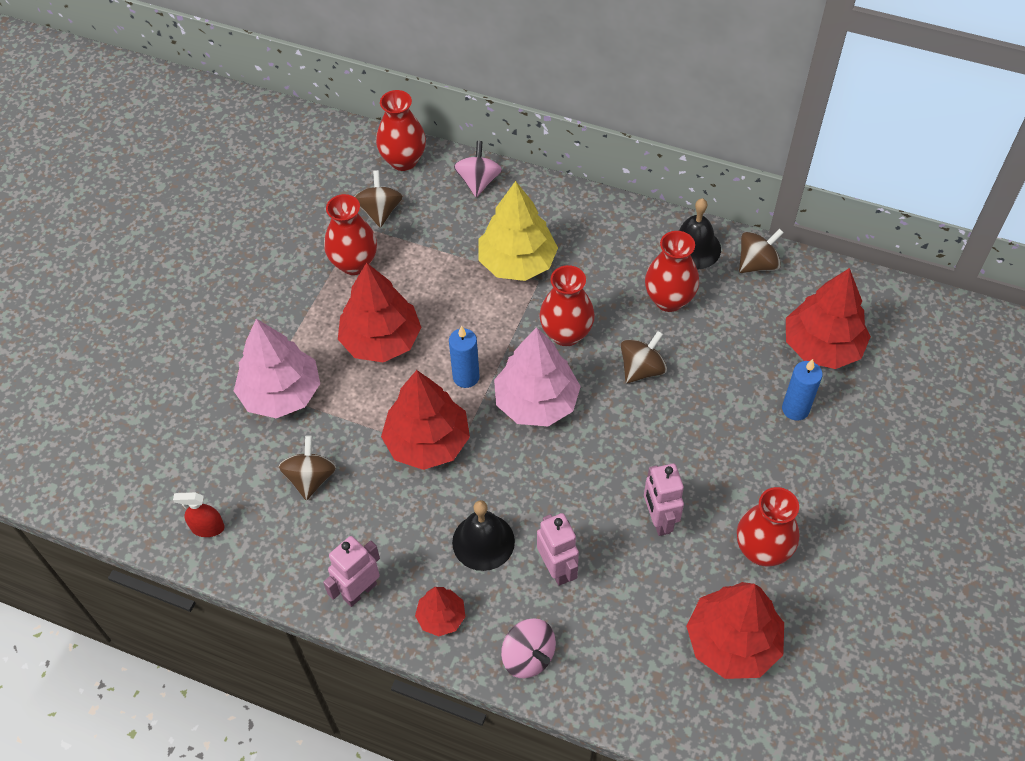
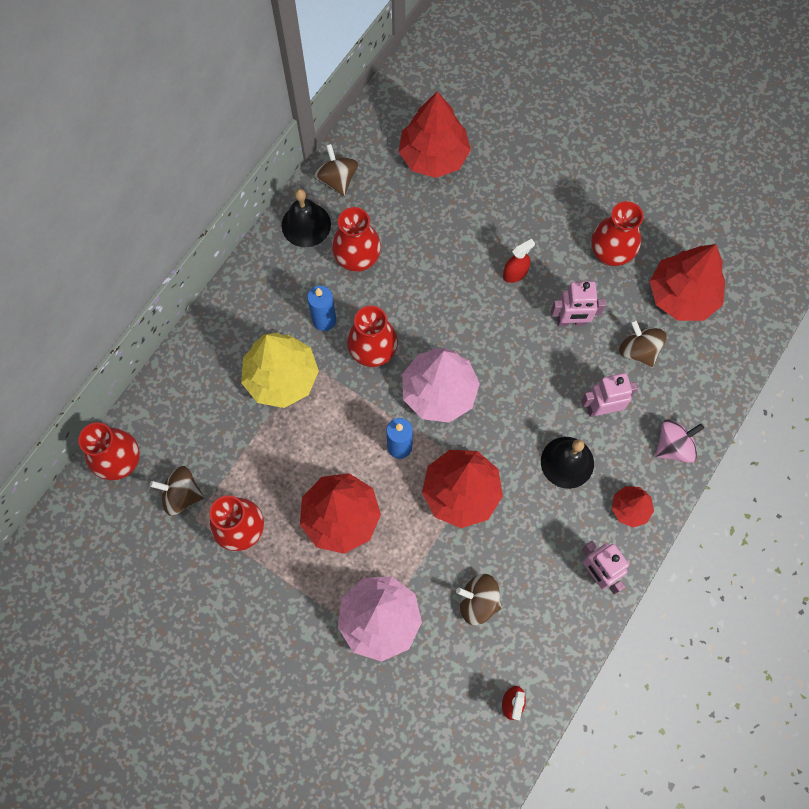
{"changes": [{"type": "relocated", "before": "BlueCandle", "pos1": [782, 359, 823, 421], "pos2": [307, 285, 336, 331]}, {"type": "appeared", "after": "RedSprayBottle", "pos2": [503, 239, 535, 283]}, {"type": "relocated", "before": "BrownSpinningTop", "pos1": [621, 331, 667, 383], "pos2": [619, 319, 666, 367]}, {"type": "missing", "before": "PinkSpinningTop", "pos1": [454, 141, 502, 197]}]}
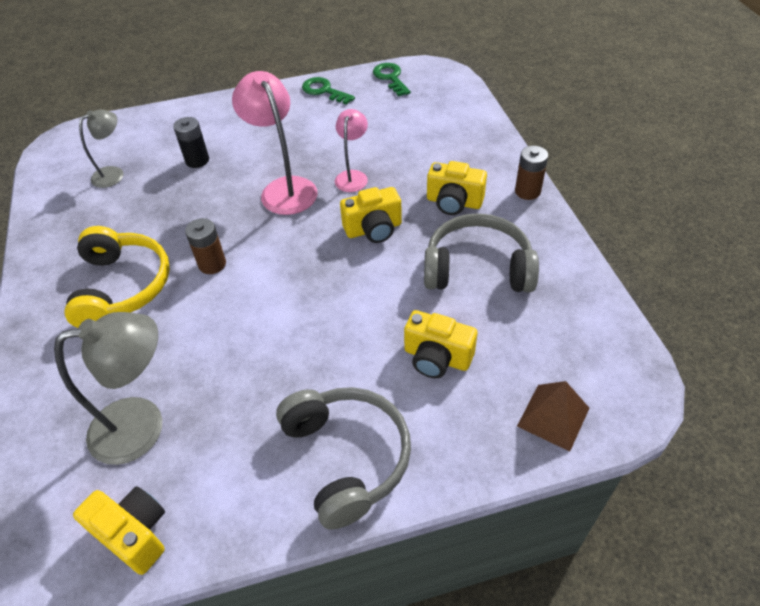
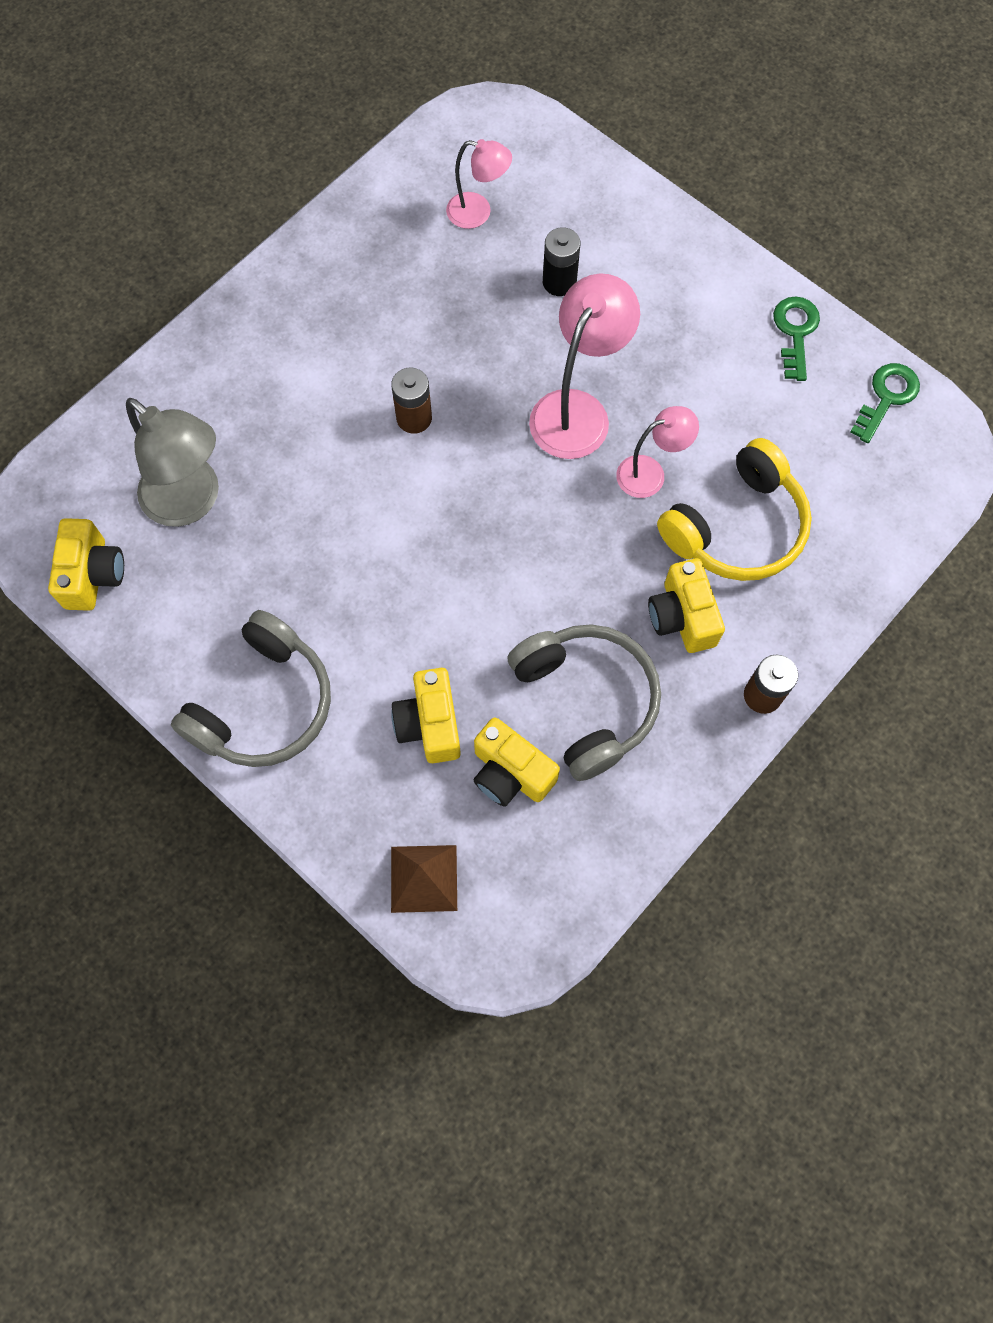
{"changes": [{"type": "colour", "before": "GreyLamp", "after": "PinkLamp", "pos1": [79, 109, 124, 188], "pos2": [446, 139, 512, 229]}, {"type": "relocated", "before": "YellowCamera", "pos1": [340, 187, 402, 243], "pos2": [474, 717, 560, 807]}, {"type": "relocated", "before": "YellowHeadphones", "pos1": [65, 226, 170, 328], "pos2": [657, 438, 812, 581]}]}
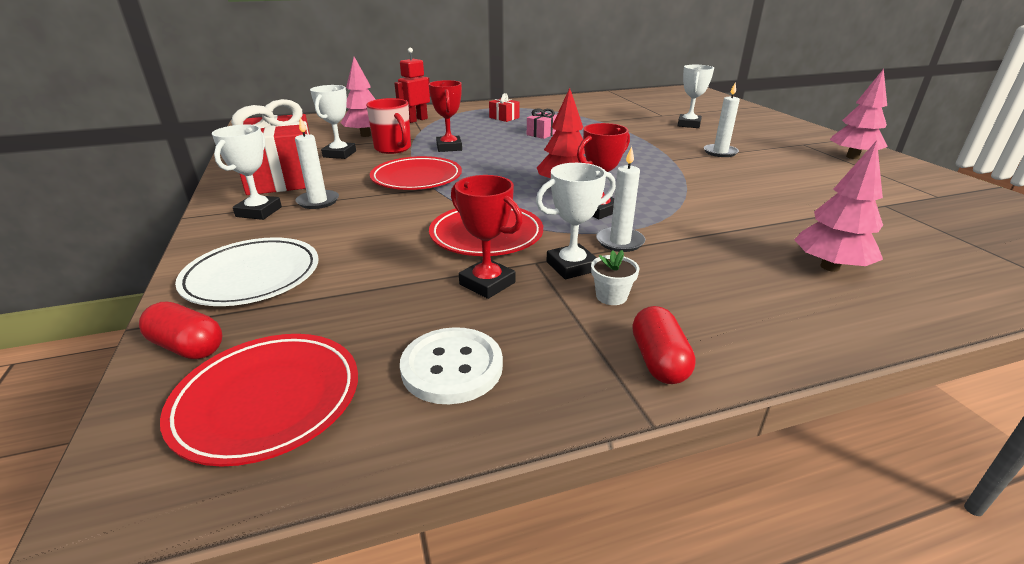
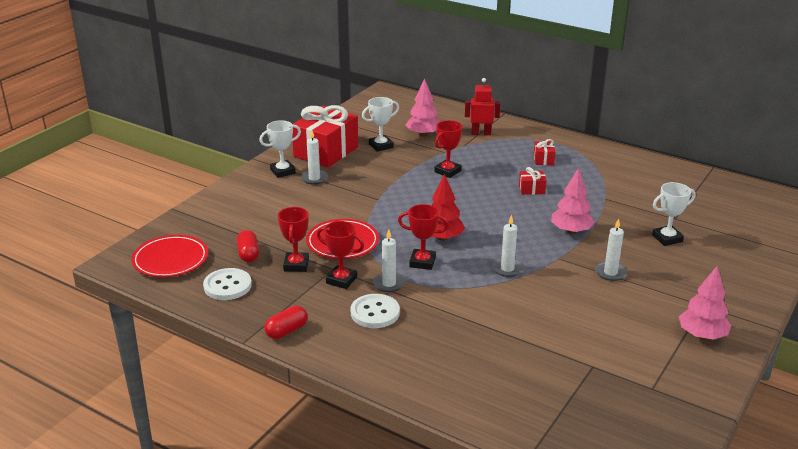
{"changes": [{"type": "relocated", "before": "RedCapsule", "pos1": [139, 301, 223, 359], "pos2": [237, 230, 259, 262]}, {"type": "colour", "before": "WhiteTrophy", "after": "RedTrophy", "pos1": [536, 163, 616, 279], "pos2": [317, 221, 364, 289]}, {"type": "appeared", "after": "WhiteButton", "pos2": [351, 294, 400, 328]}, {"type": "appeared", "after": "WhiteCandle", "pos2": [492, 215, 524, 277]}, {"type": "colour", "before": "PinkGift", "after": "RedGift", "pos1": [527, 108, 557, 139], "pos2": [519, 167, 546, 195]}, {"type": "relocated", "before": "PinkTree", "pos1": [794, 140, 883, 272], "pos2": [551, 168, 595, 234]}, {"type": "missing", "before": "WhitePlate", "pos1": [175, 237, 319, 306]}, {"type": "missing", "before": "RedMug", "pos1": [366, 98, 411, 154]}, {"type": "missing", "before": "RedPlate", "pos1": [370, 156, 462, 190]}, {"type": "missing", "before": "WhiteFlowerPot", "pos1": [591, 250, 639, 305]}]}
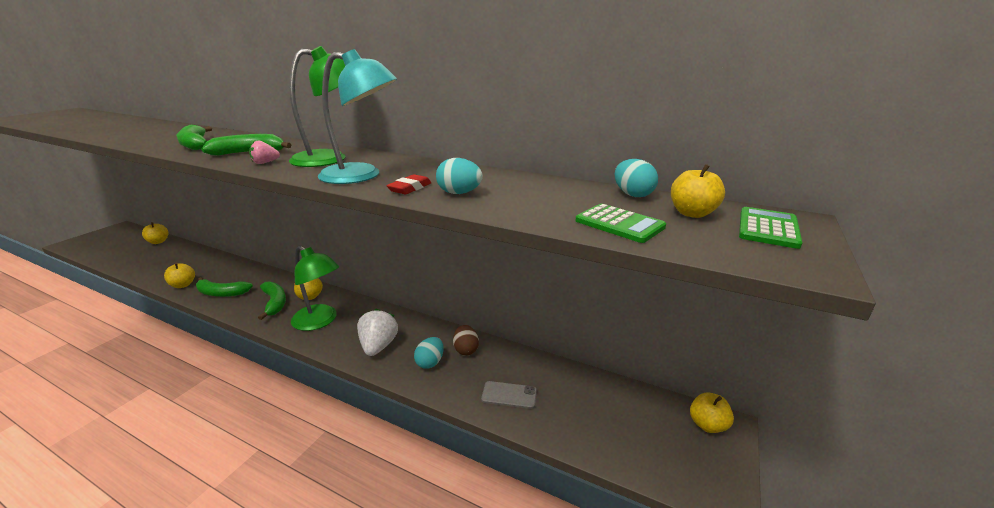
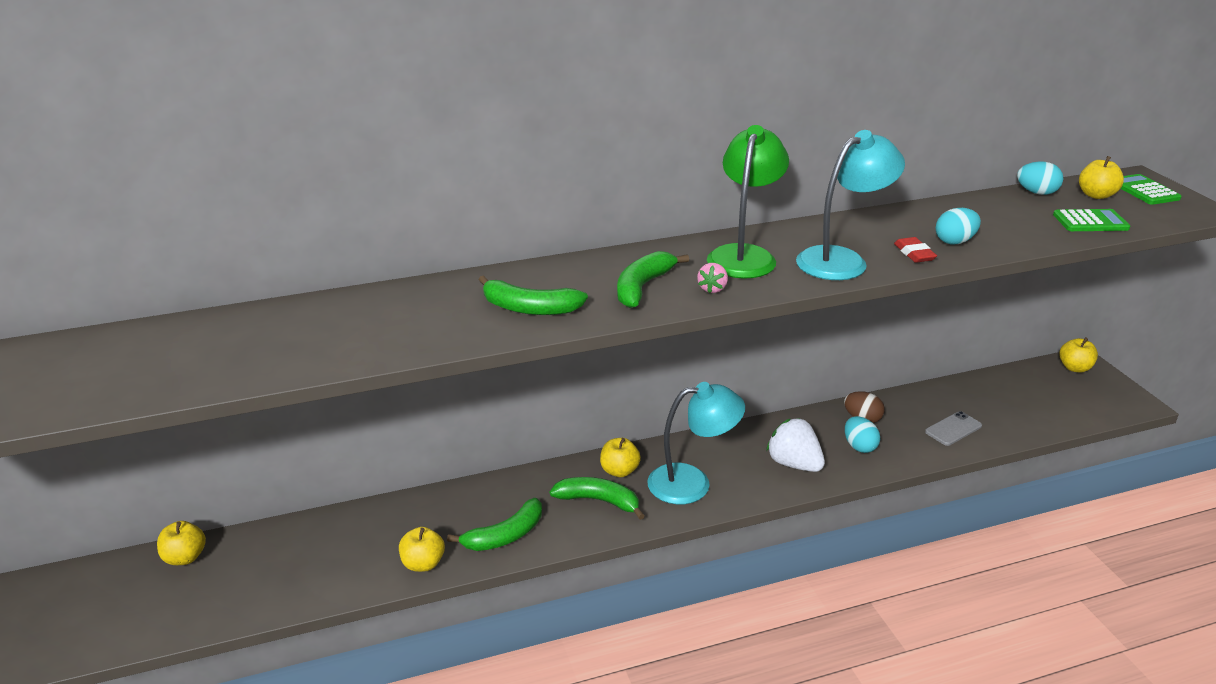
{"changes": [{"type": "colour", "before": "GreenLamp", "after": "TurquoiseLamp", "pos1": [291, 246, 339, 331], "pos2": [647, 382, 745, 505]}]}
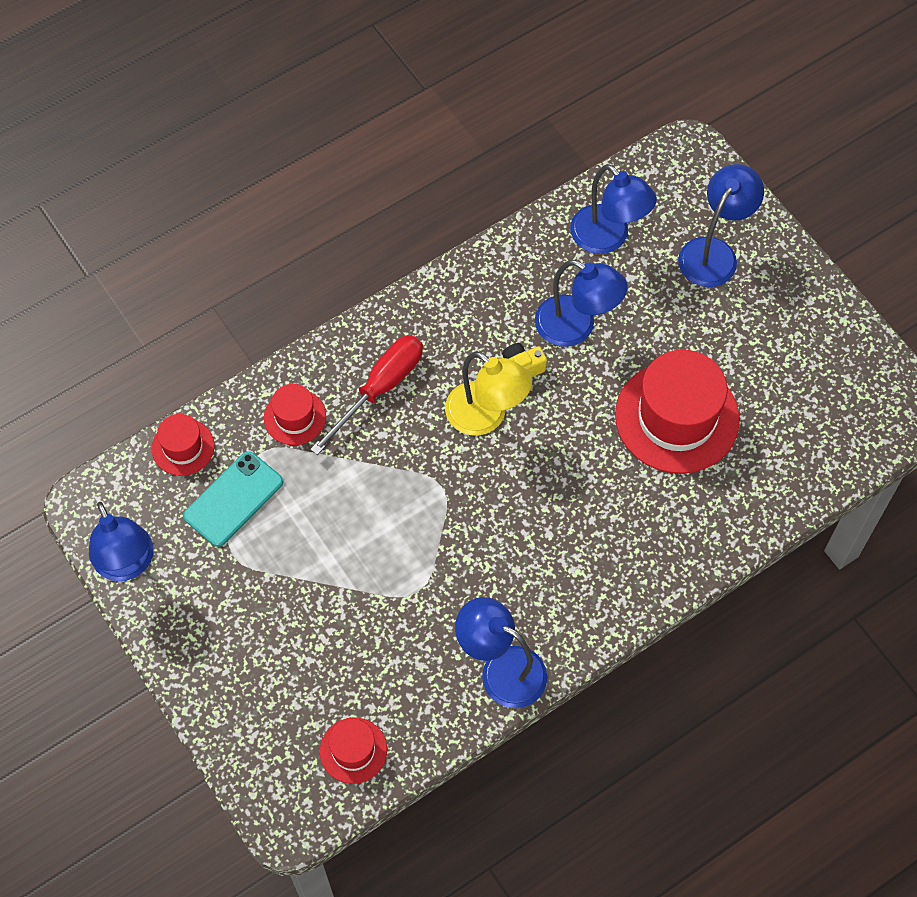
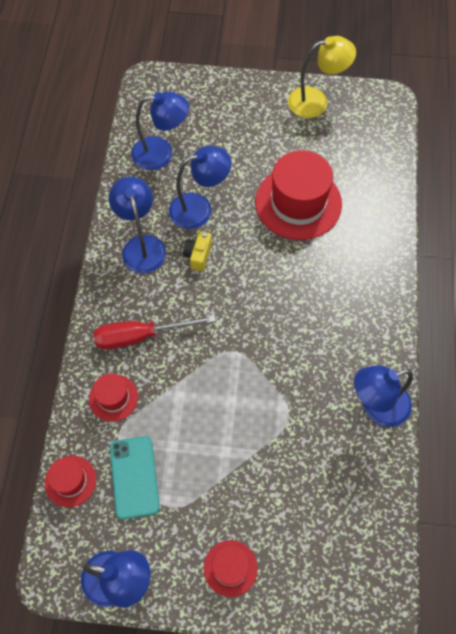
{"changes": [{"type": "spun", "before": "RedScrewdriver", "pos1": [310, 335, 423, 455], "pos2": [93, 315, 216, 349], "turn": -90}, {"type": "relocated", "before": "BlueLamp", "pos1": [678, 164, 764, 287], "pos2": [109, 176, 166, 273]}, {"type": "relocated", "before": "RedHat", "pos1": [320, 717, 387, 784], "pos2": [204, 540, 258, 597]}, {"type": "relocated", "before": "YellowLamp", "pos1": [445, 351, 532, 436], "pos2": [288, 36, 356, 118]}]}
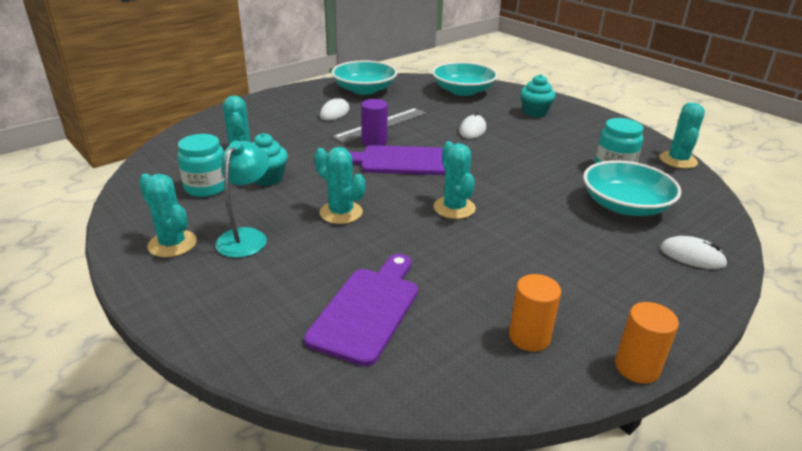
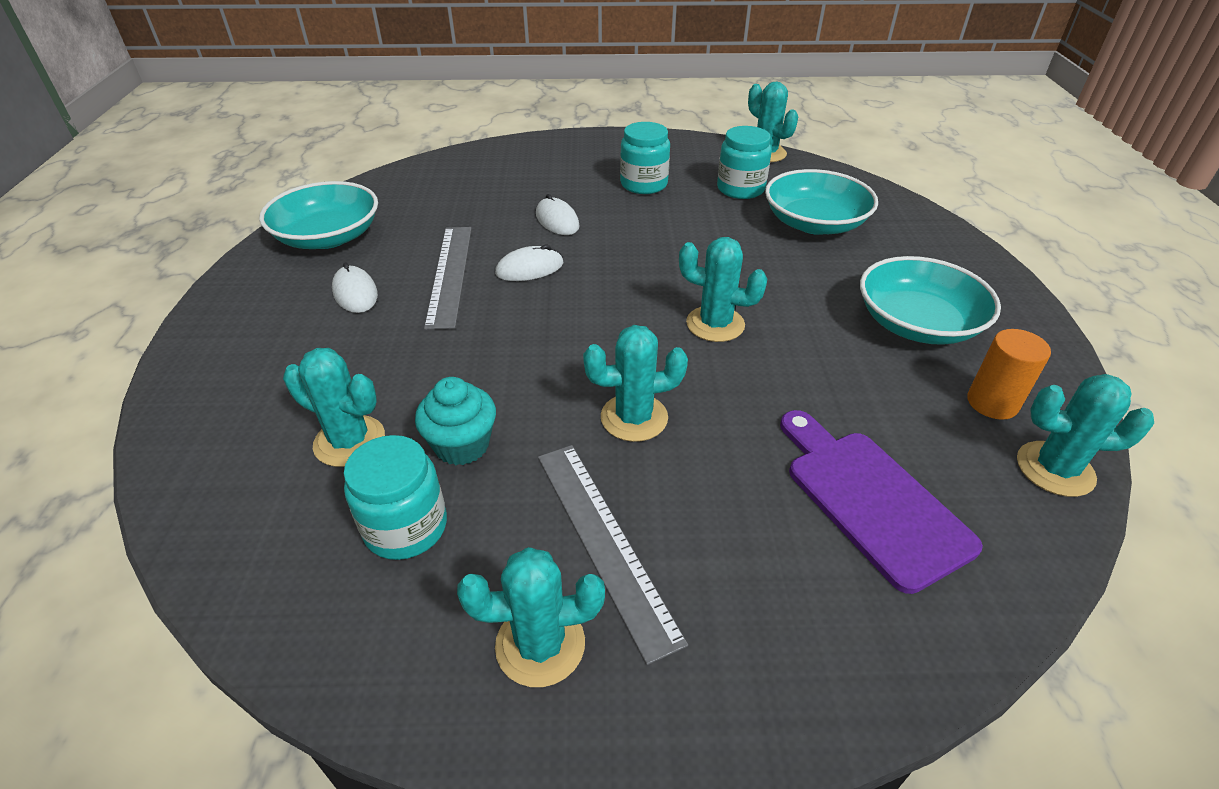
{"changes": [{"type": "relocated", "before": "WhiteMouse", "pos1": [660, 236, 728, 269], "pos2": [495, 245, 564, 281]}, {"type": "exchanged", "before": "TurquoiseLamp", "after": "GreyRuler", "pos1": [215, 140, 269, 258], "pos2": [538, 445, 688, 665]}, {"type": "appeared", "after": "TurquoiseJar", "pos2": [620, 122, 670, 194]}, {"type": "relocated", "before": "TurquoiseBowl", "pos1": [432, 62, 498, 96], "pos2": [860, 256, 1001, 345]}, {"type": "appeared", "after": "TurquoiseCactus", "pos2": [1017, 374, 1154, 497]}, {"type": "missing", "before": "PurpleCuttingBoard", "pos1": [349, 145, 446, 175]}, {"type": "missing", "before": "PurpleCylinder", "pos1": [361, 99, 388, 146]}, {"type": "missing", "before": "TurquoiseCupcake", "pos1": [520, 74, 556, 117]}, {"type": "missing", "before": "OrangeCylinder", "pos1": [615, 302, 679, 384]}]}
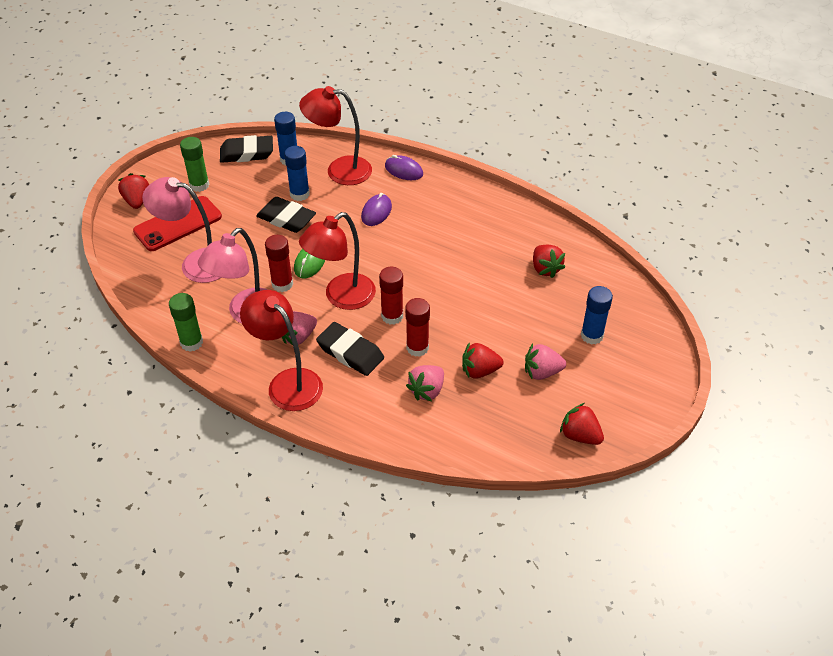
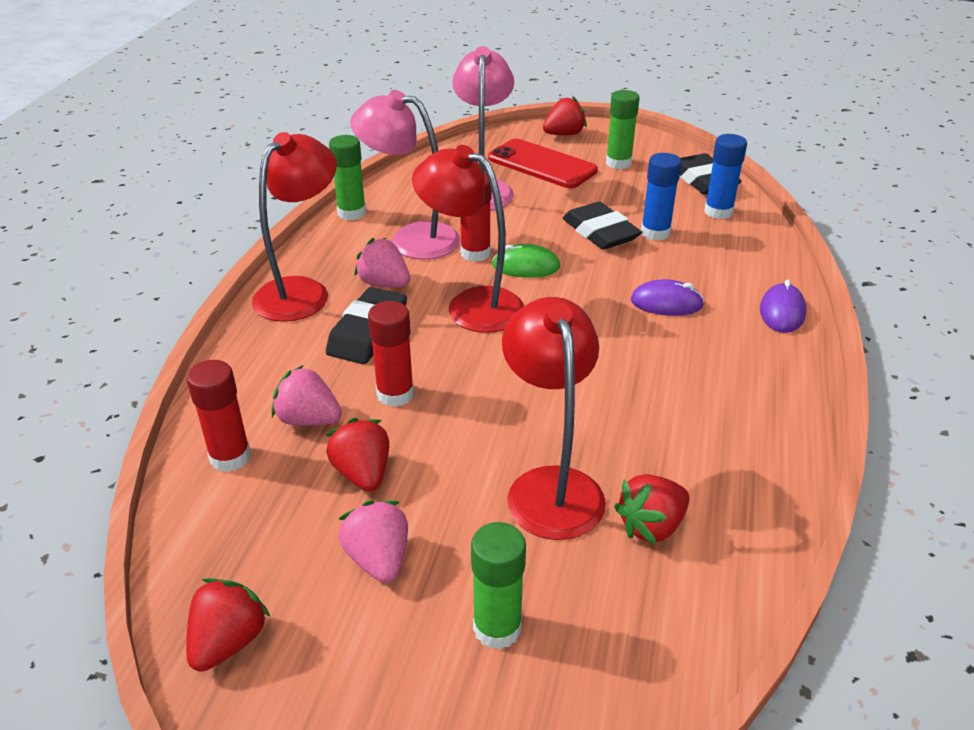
{"changes": [{"type": "relocated", "before": "RedGlueStick", "pos1": [379, 267, 403, 325], "pos2": [186, 360, 251, 472]}, {"type": "colour", "before": "BlueGlueStick", "after": "GreenGlueStick", "pos1": [581, 286, 613, 345], "pos2": [471, 522, 526, 649]}, {"type": "relocated", "before": "RedLamp", "pos1": [299, 86, 372, 185], "pos2": [502, 297, 606, 540]}, {"type": "spun", "before": "BlackEraser", "pos1": [256, 197, 316, 233], "pos2": [562, 202, 642, 250], "turn": -45}]}
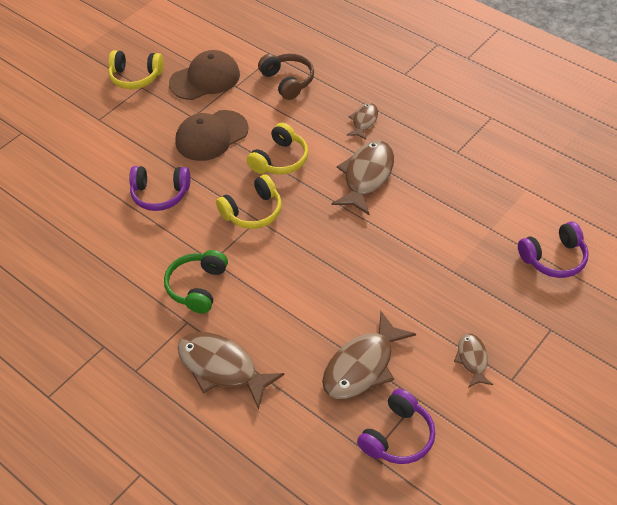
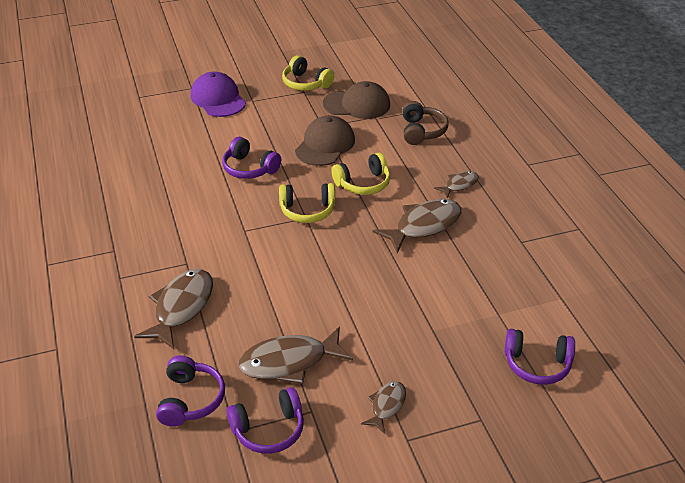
{"changes": [{"type": "spun", "before": "BrownFish", "pos1": [178, 332, 285, 410], "pos2": [134, 269, 213, 349], "turn": 45}, {"type": "appeared", "after": "PurpleHeadphones", "pos2": [156, 355, 225, 427]}, {"type": "appeared", "after": "PurpleCap", "pos2": [191, 71, 246, 117]}, {"type": "spun", "before": "BrownCap", "pos1": [175, 110, 249, 161], "pos2": [295, 115, 355, 166], "turn": 120}, {"type": "missing", "before": "GreenHeadphones", "pos1": [164, 250, 228, 313]}]}
